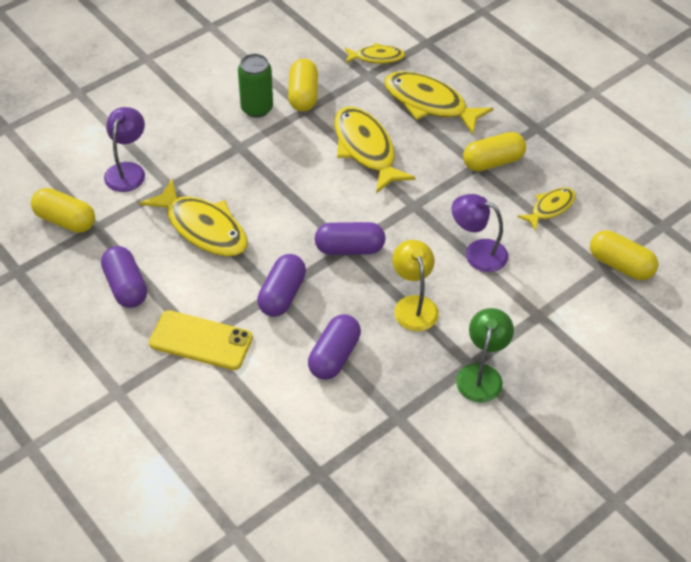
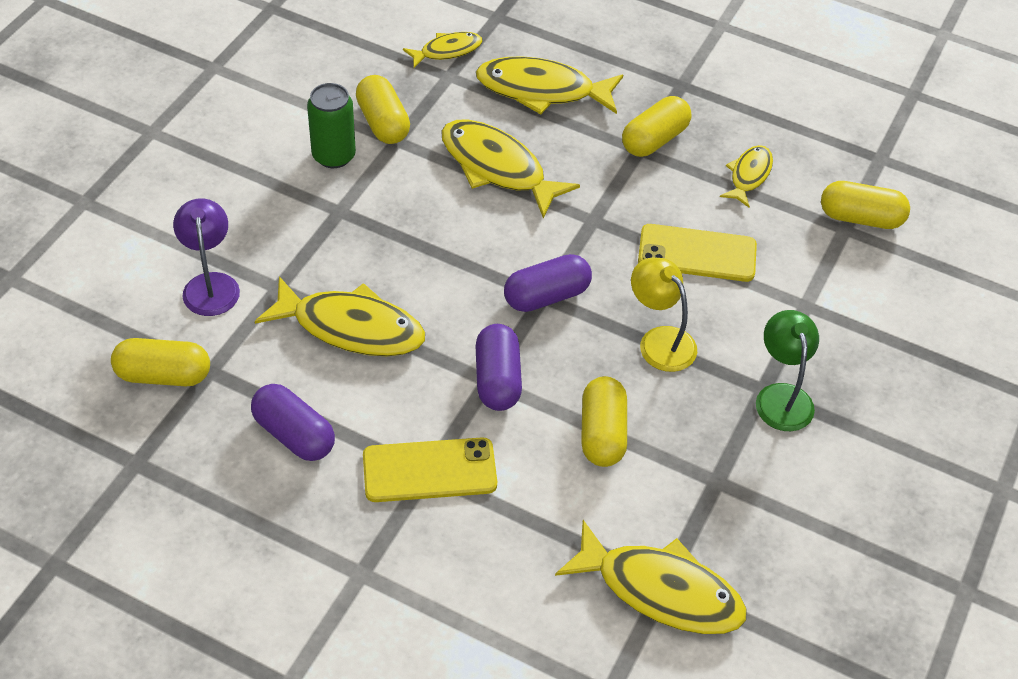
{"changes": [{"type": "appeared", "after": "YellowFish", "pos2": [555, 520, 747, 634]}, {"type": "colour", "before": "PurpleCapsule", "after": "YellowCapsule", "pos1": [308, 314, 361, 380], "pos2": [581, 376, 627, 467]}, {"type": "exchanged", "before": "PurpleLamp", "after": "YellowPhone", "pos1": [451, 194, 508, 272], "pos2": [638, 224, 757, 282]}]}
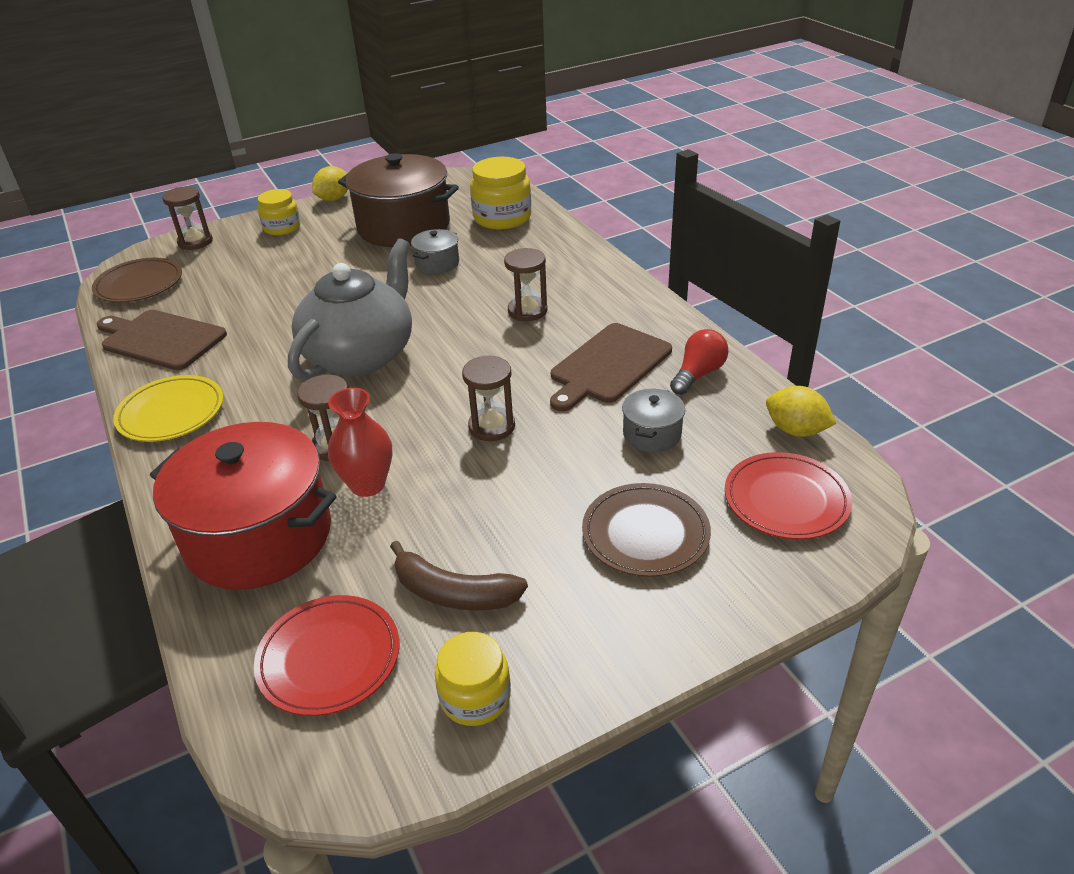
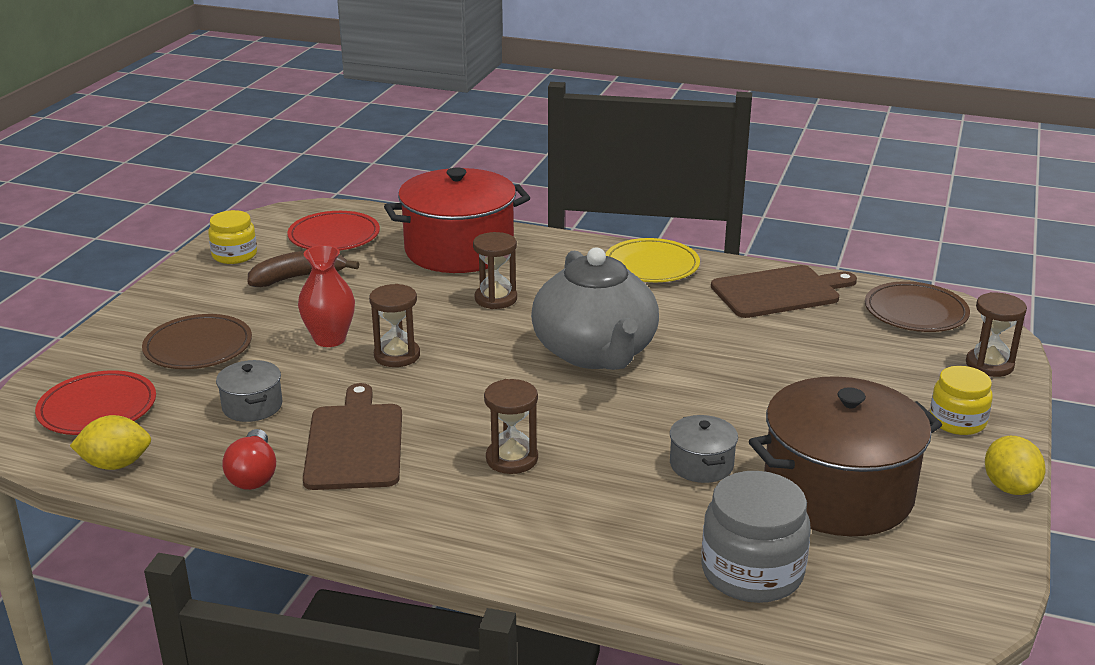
{"changes": [{"type": "relocated", "before": "RedVase", "pos1": [328, 388, 392, 497], "pos2": [298, 245, 355, 347]}, {"type": "colour", "before": "YellowJar", "after": "GreyJar", "pos1": [470, 157, 531, 230], "pos2": [701, 471, 811, 603]}]}
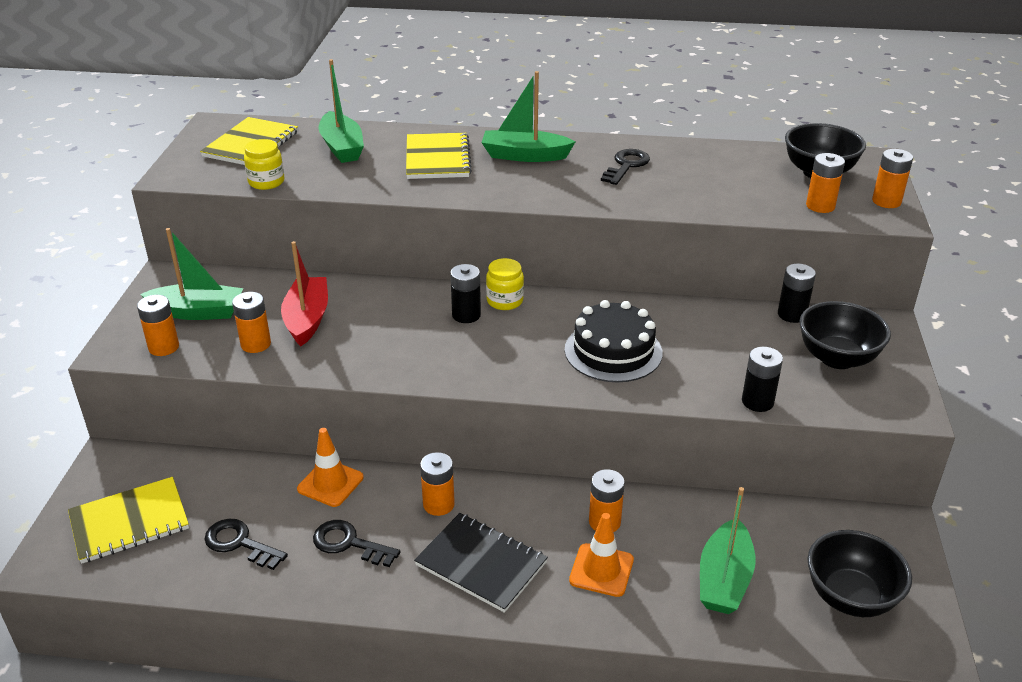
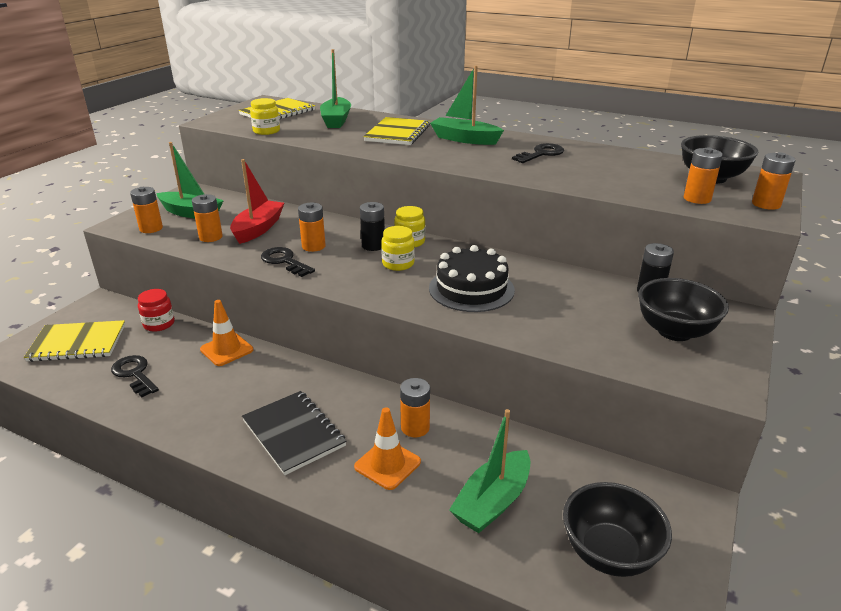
{"changes": [{"type": "appeared", "after": "RedJar", "pos2": [138, 289, 175, 332]}, {"type": "relocated", "before": "BlackKey", "pos1": [313, 520, 400, 567], "pos2": [261, 247, 315, 277]}, {"type": "relocated", "before": "OrangeBattery", "pos1": [420, 452, 455, 516], "pos2": [298, 203, 326, 252]}, {"type": "appeared", "after": "YellowJar", "pos2": [381, 226, 415, 271]}, {"type": "missing", "before": "BlackBattery", "pos1": [742, 347, 783, 412]}]}
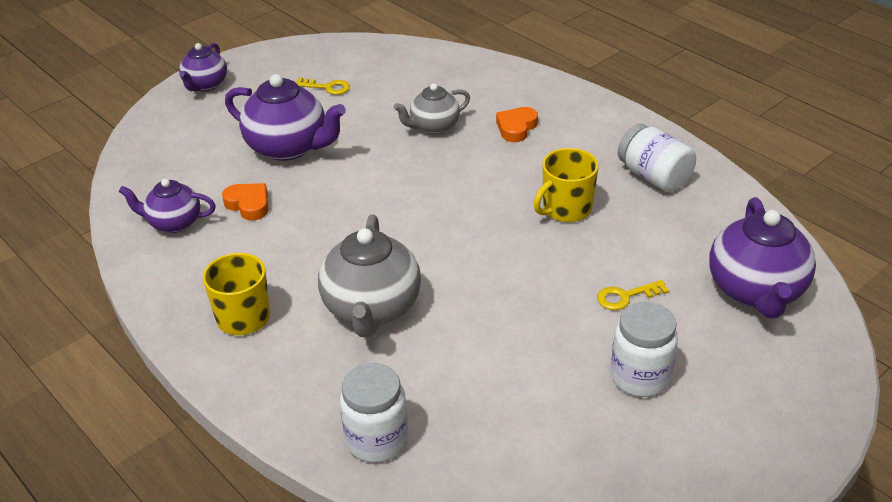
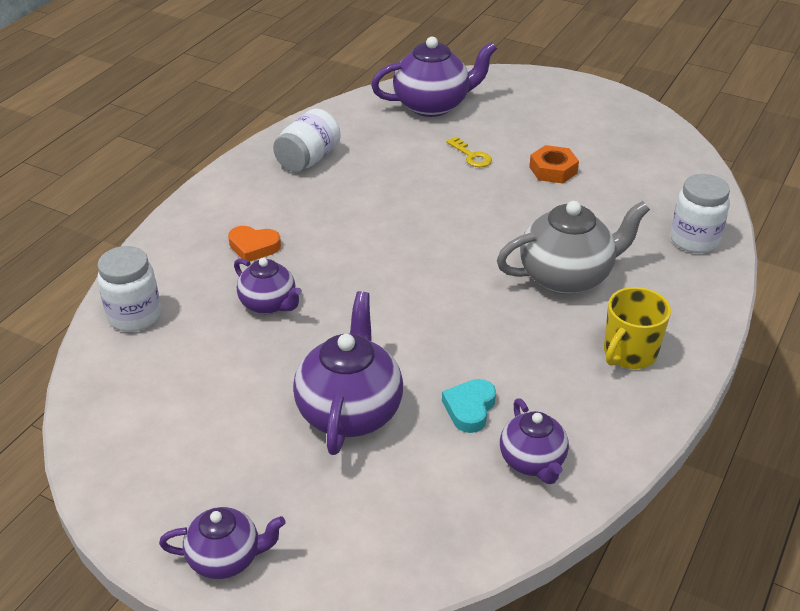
{"changes": [{"type": "relocated", "before": "WhiteJar", "pos1": [611, 302, 678, 397], "pos2": [97, 246, 161, 332]}, {"type": "colour", "before": "GreyTeapot", "after": "PurpleTeapot", "pos1": [394, 83, 470, 134], "pos2": [234, 258, 302, 314]}, {"type": "colour", "before": "OrangeHeart", "after": "TurquoiseHeart", "pos1": [222, 183, 268, 220], "pos2": [442, 379, 496, 433]}, {"type": "appeared", "after": "OrangeNut", "pos2": [529, 145, 579, 184]}, {"type": "missing", "before": "YellowKey", "pos1": [295, 78, 350, 95]}, {"type": "missing", "before": "YellowMug", "pos1": [534, 148, 598, 222]}]}
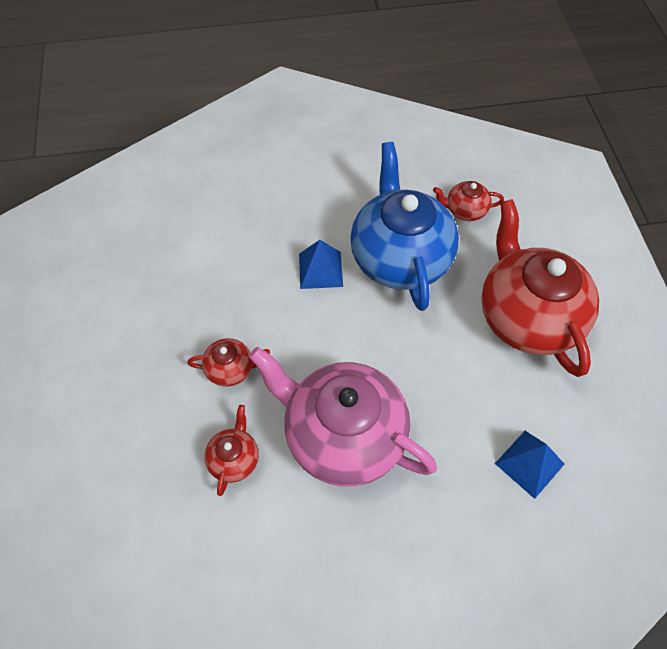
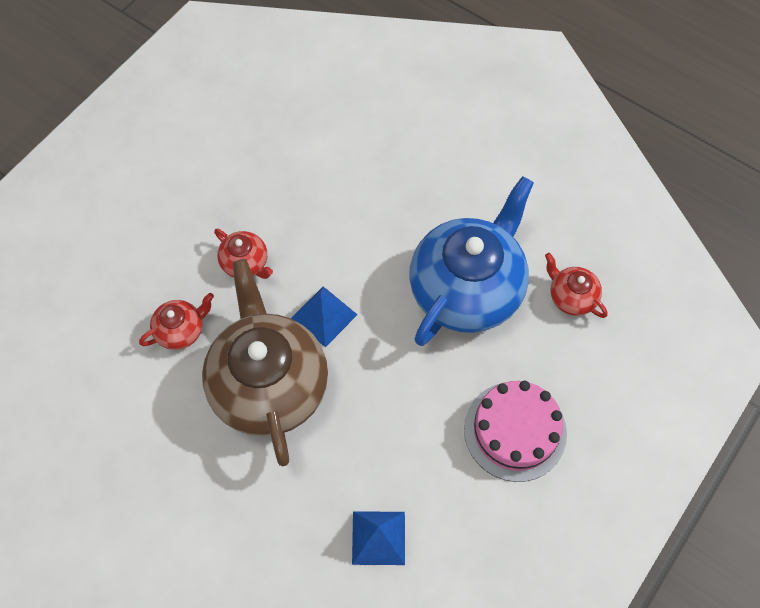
{"changes": [{"type": "colour", "before": "PinkTeapot", "after": "BrownTeapot", "pos1": [249, 347, 437, 487], "pos2": [202, 259, 328, 466]}, {"type": "relocated", "before": "BluePyramid", "pos1": [299, 240, 343, 289], "pos2": [291, 286, 358, 347]}, {"type": "exchanged", "before": "RedTeapot", "after": "PinkCake", "pos1": [481, 199, 599, 377], "pos2": [464, 381, 567, 482]}]}
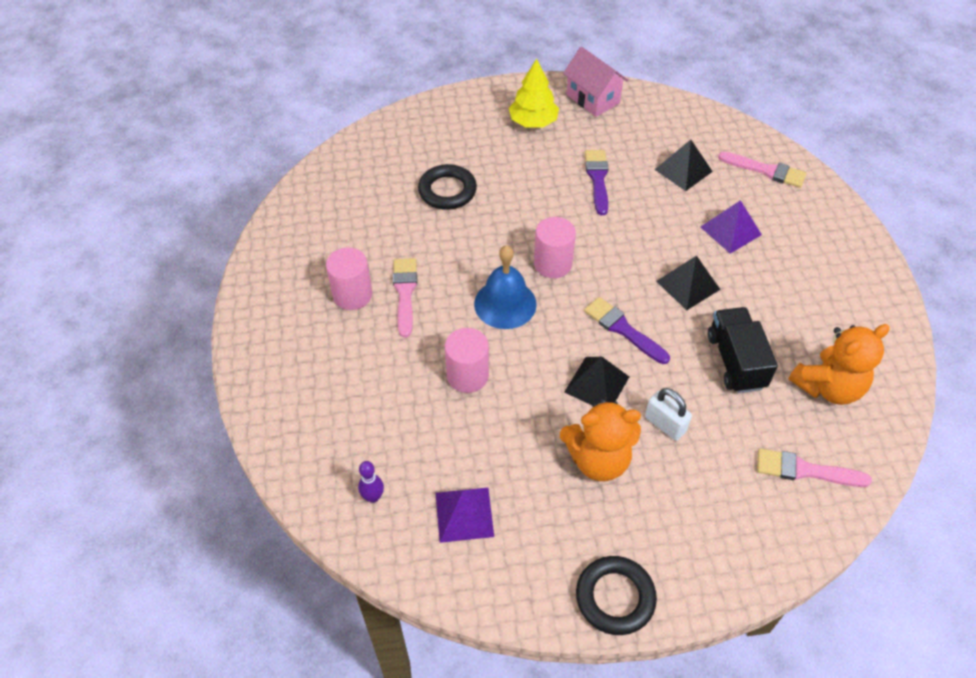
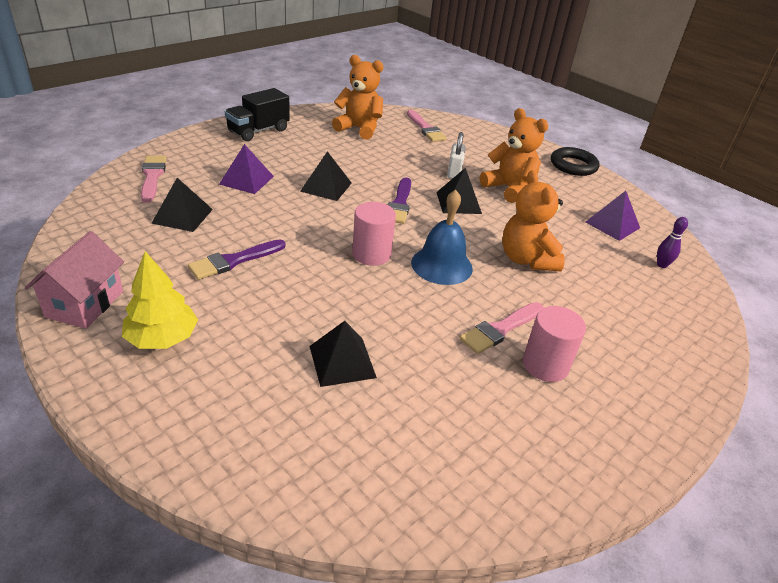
{"changes": [{"type": "relocated", "before": "BlackTruck", "pos1": [708, 307, 778, 393], "pos2": [225, 88, 290, 141]}, {"type": "exchanged", "before": "BlackRing", "after": "BlackPyramid", "pos1": [418, 164, 477, 210], "pos2": [310, 321, 377, 387]}, {"type": "exchanged", "before": "PinkCylinder", "after": "OrangeTeddyBear", "pos1": [445, 328, 489, 393], "pos2": [502, 170, 565, 272]}]}
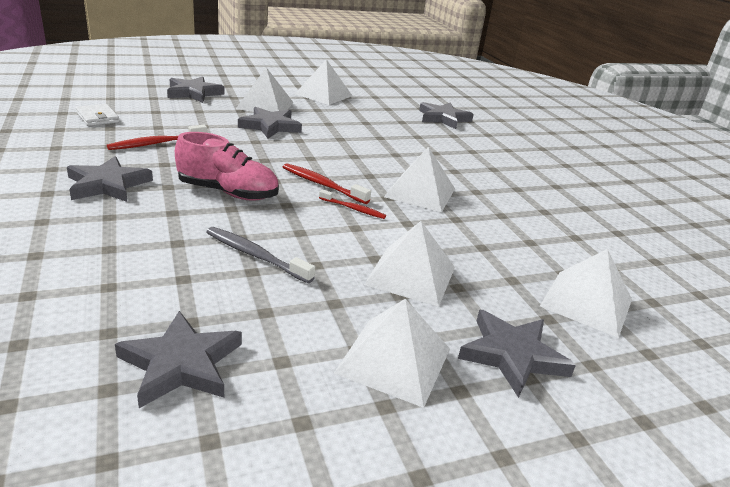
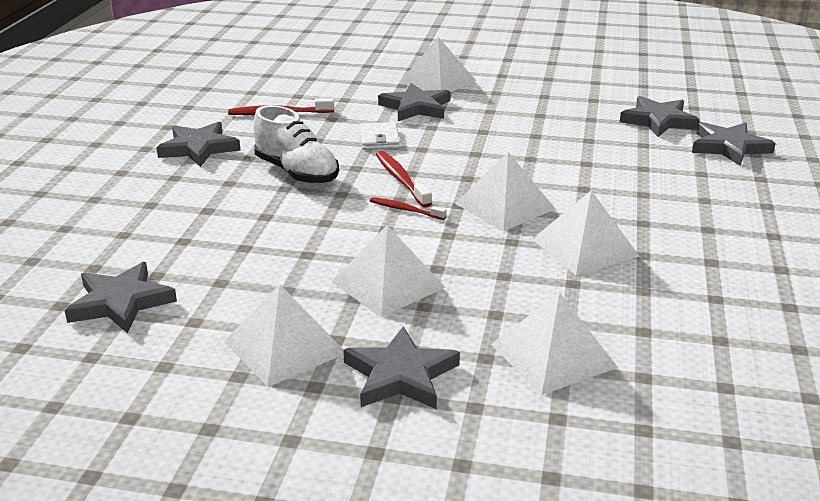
{"changes": [{"type": "colour", "before": "PinkShoe", "after": "WhiteShoe", "pos1": [175, 132, 279, 201], "pos2": [253, 105, 339, 184]}, {"type": "relocated", "before": "WhiteWallet", "pos1": [76, 104, 119, 126], "pos2": [360, 122, 400, 150]}, {"type": "spun", "before": "RedToothbrush", "pos1": [319, 189, 386, 219], "pos2": [370, 197, 447, 220], "turn": 150}, {"type": "relocated", "before": "WhitePyramid", "pos1": [295, 59, 352, 105], "pos2": [532, 191, 640, 275]}, {"type": "relocated", "before": "GreyStar", "pos1": [167, 76, 225, 103], "pos2": [692, 122, 775, 166]}, {"type": "missing", "before": "GreyToothbrush", "pos1": [206, 227, 315, 283]}]}
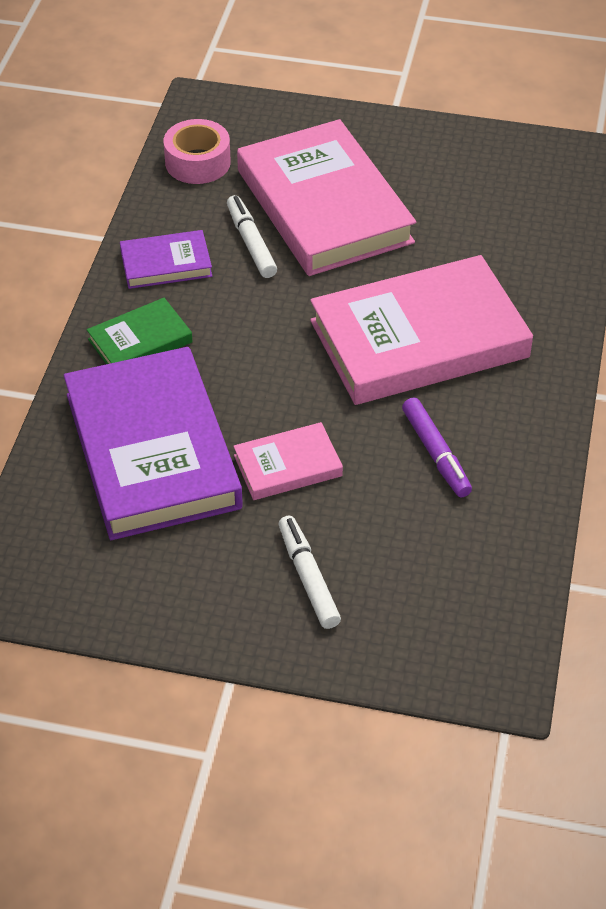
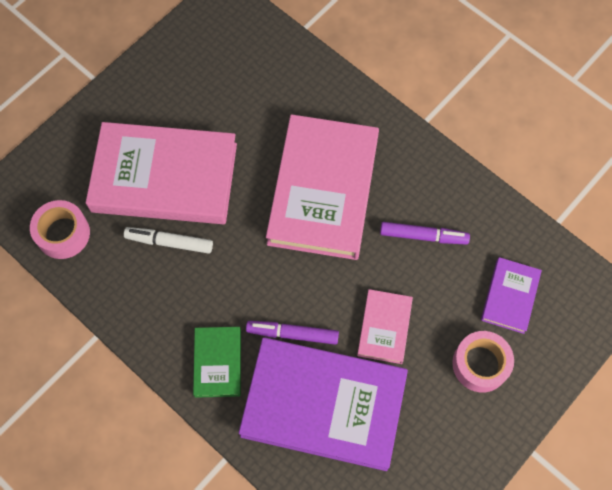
{"changes": [{"type": "appeared", "after": "PurpleMarker", "pos2": [246, 321, 339, 345]}, {"type": "exchanged", "before": "WhiteMarker", "after": "PinkTape", "pos1": [278, 516, 341, 629], "pos2": [452, 331, 514, 392]}, {"type": "relocated", "before": "PurpleBook", "pos1": [120, 230, 212, 289], "pos2": [481, 257, 542, 334]}]}
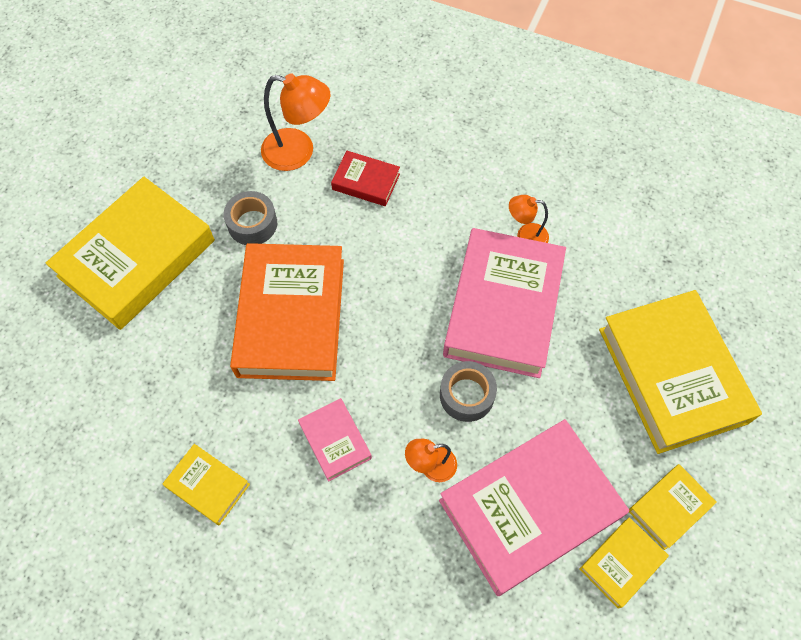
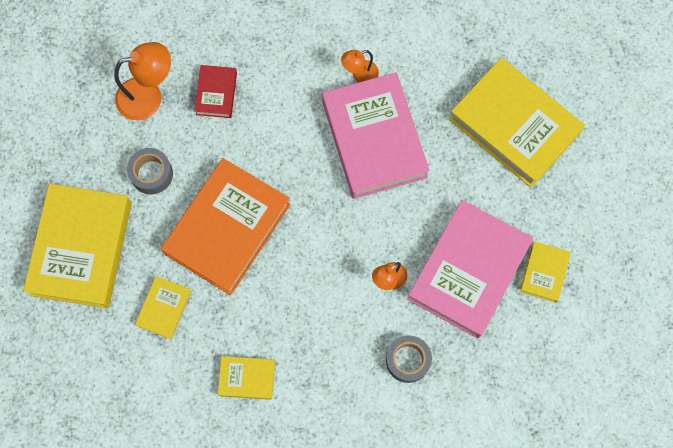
{"changes": [{"type": "relocated", "before": "YellowBook", "pos1": [629, 464, 717, 550], "pos2": [135, 276, 192, 340]}, {"type": "spun", "before": "OrangeBook", "pos1": [230, 243, 344, 381], "pos2": [161, 158, 291, 295], "turn": 60}, {"type": "spun", "before": "RedBook", "pos1": [331, 151, 400, 206], "pos2": [194, 65, 237, 118], "turn": -75}, {"type": "relocated", "before": "GreyTape", "pos1": [440, 361, 497, 422], "pos2": [386, 335, 432, 383]}, {"type": "missing", "before": "PinkBook", "pos1": [298, 398, 372, 481]}]}
